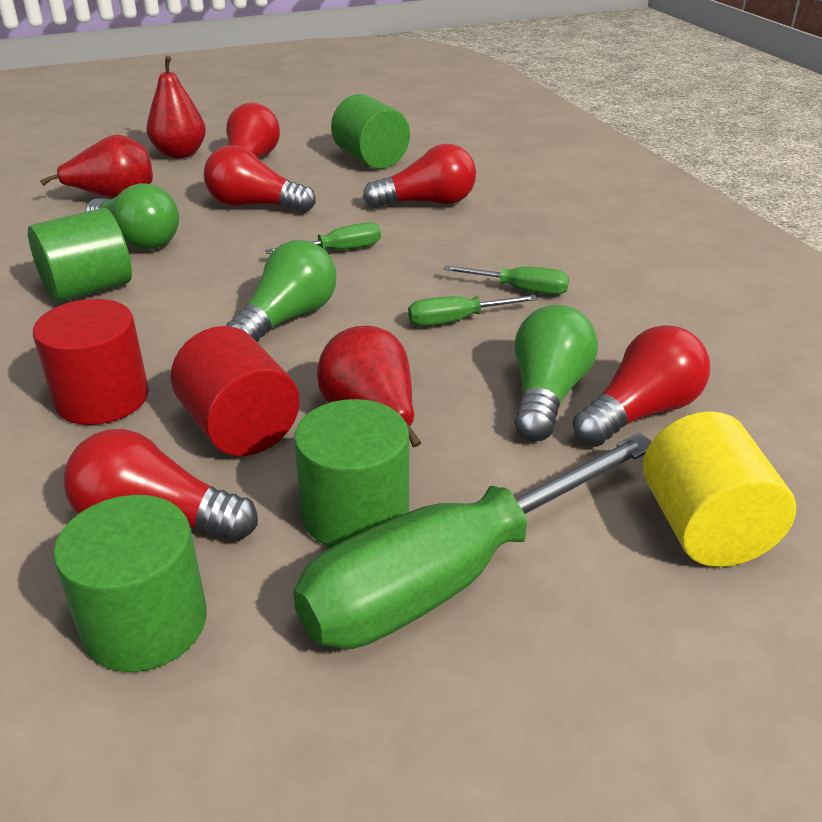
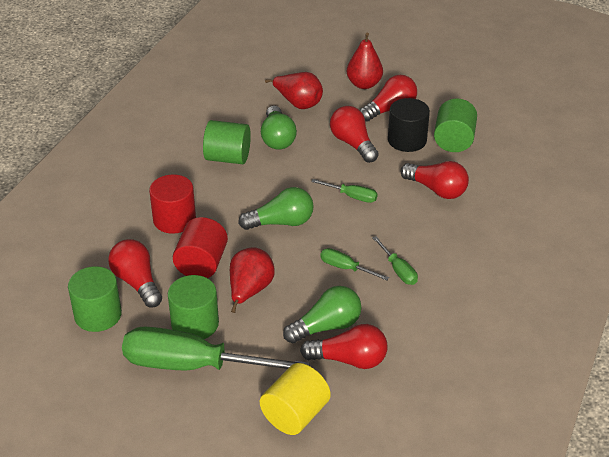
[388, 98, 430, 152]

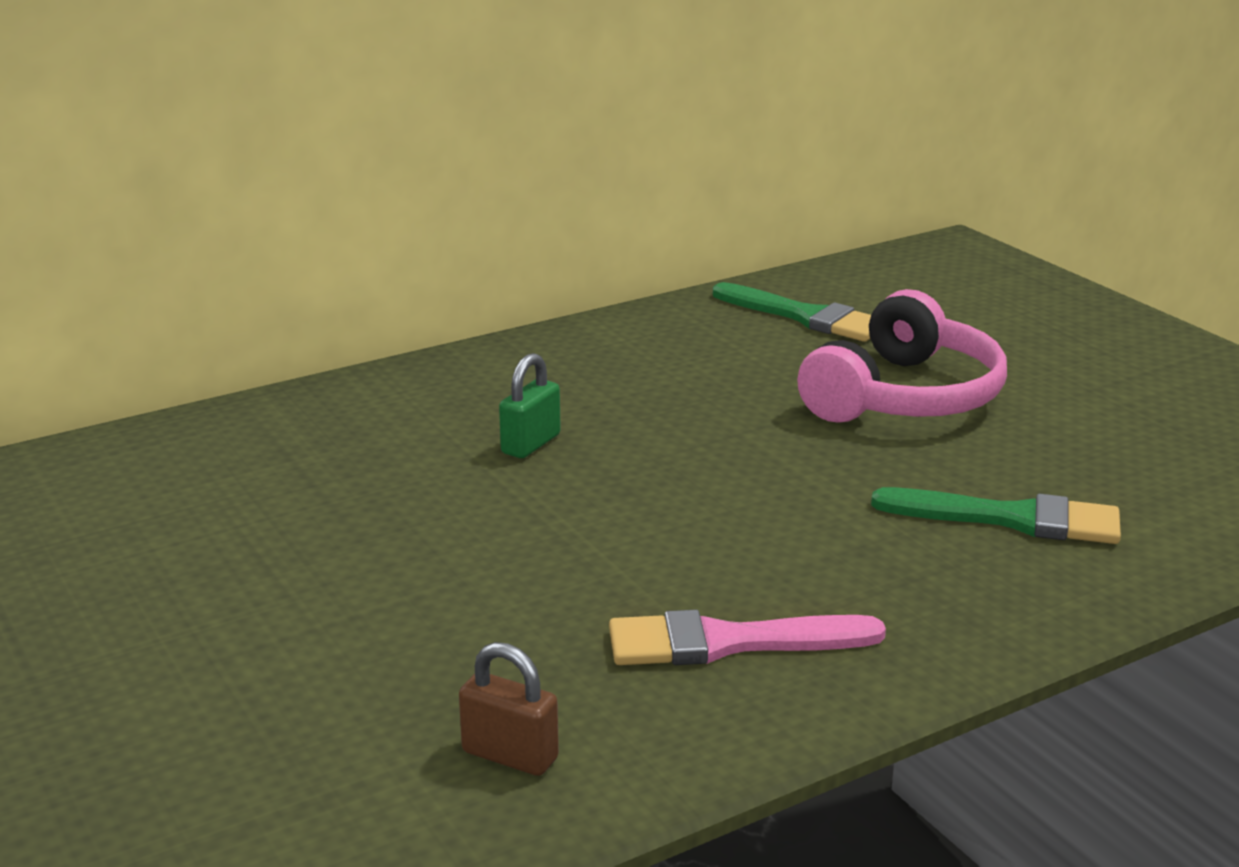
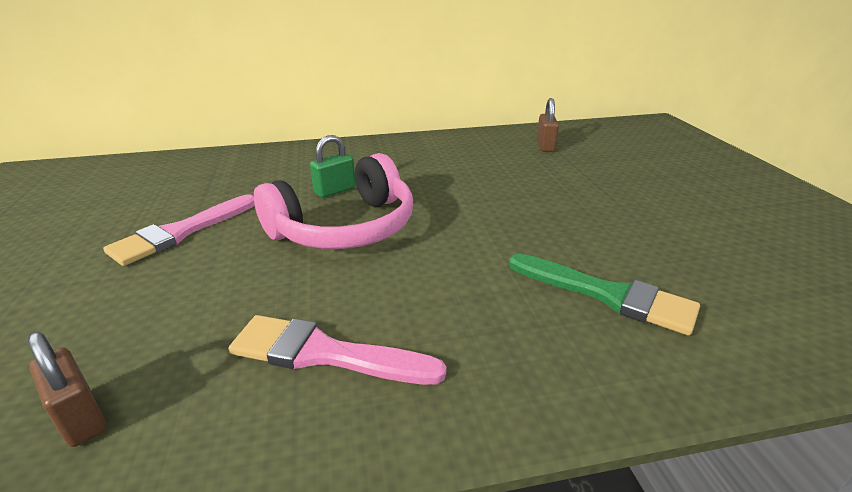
[103, 194, 255, 266]
[254, 153, 413, 249]
[537, 98, 559, 152]

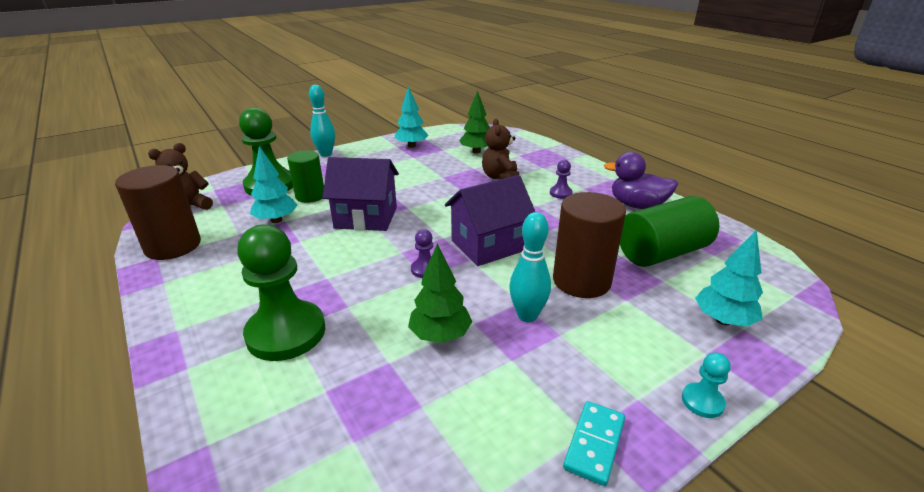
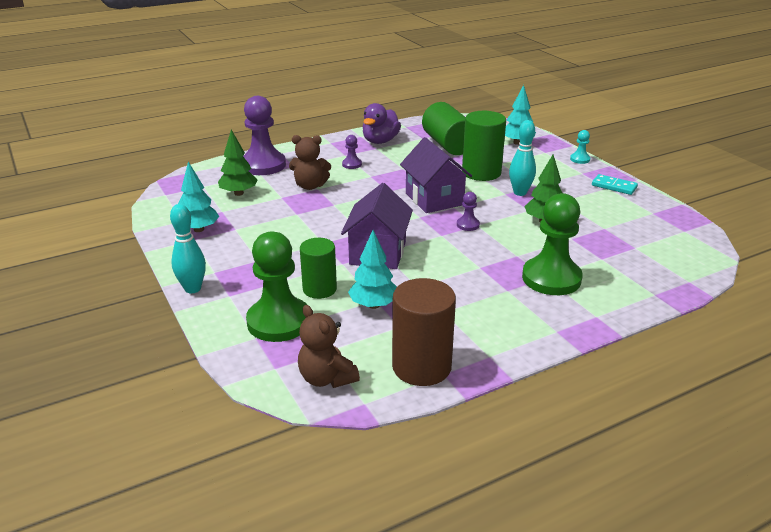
[243, 96, 286, 175]
[462, 111, 506, 181]

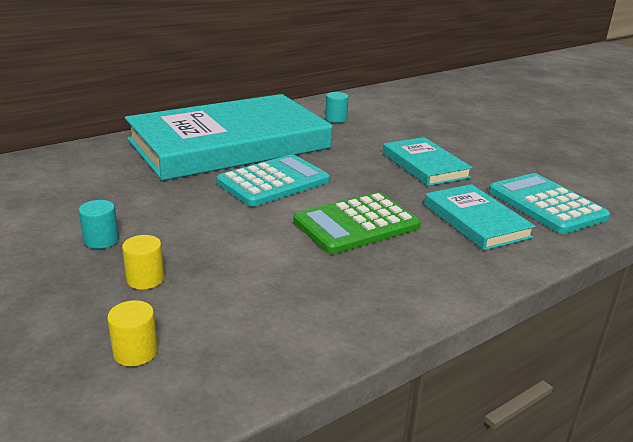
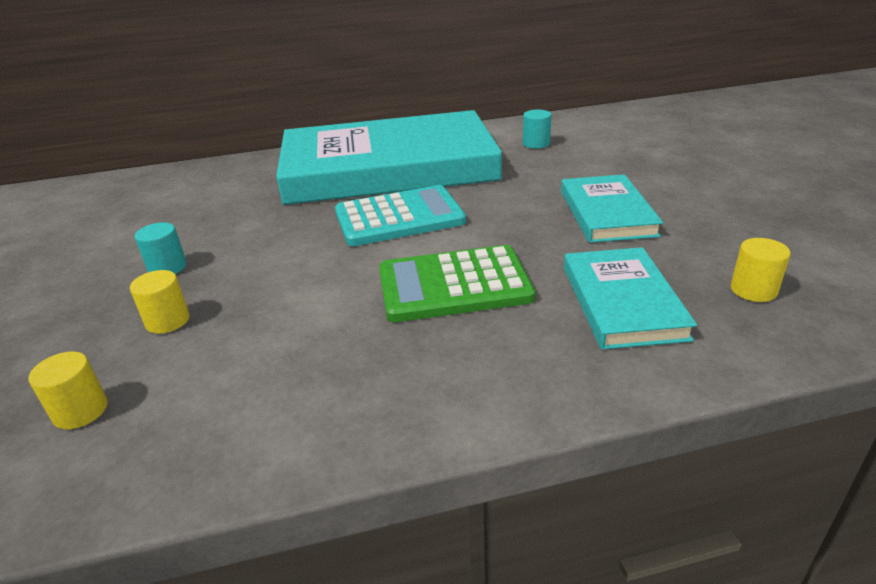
[731, 238, 791, 302]

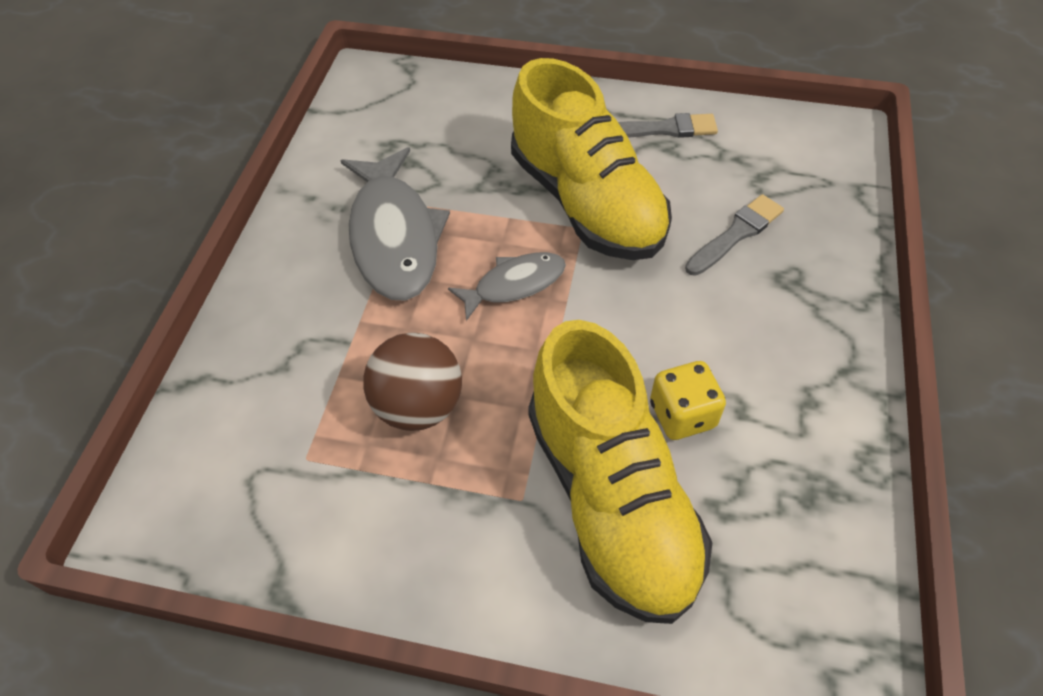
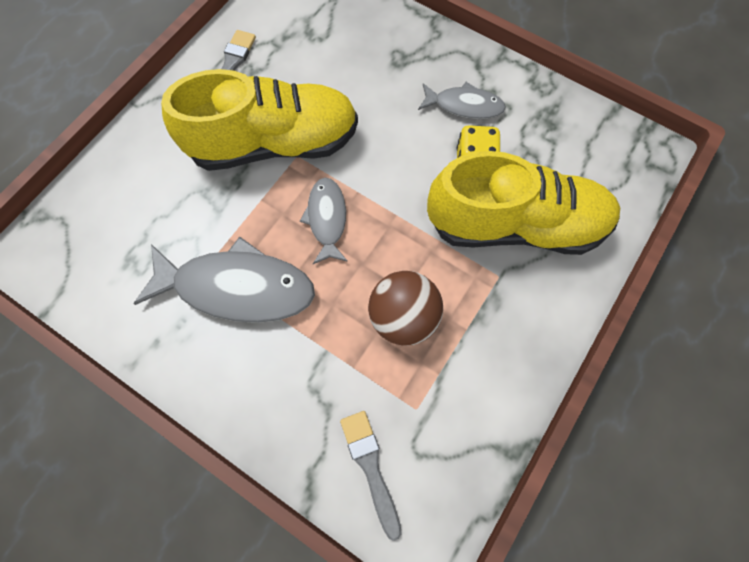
[418, 82, 506, 119]
[340, 411, 402, 541]

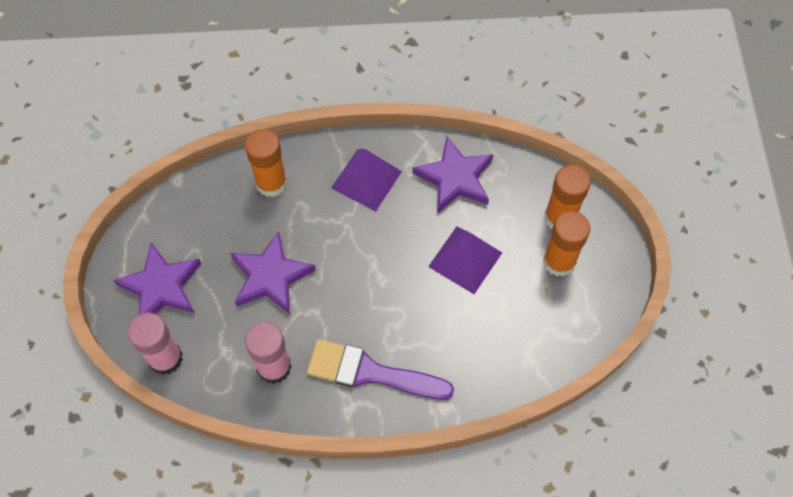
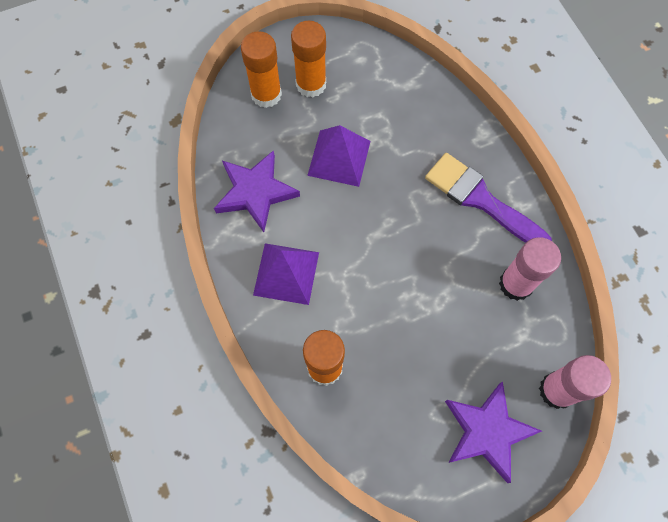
[230, 231, 316, 314] (first image)
[425, 153, 552, 243]

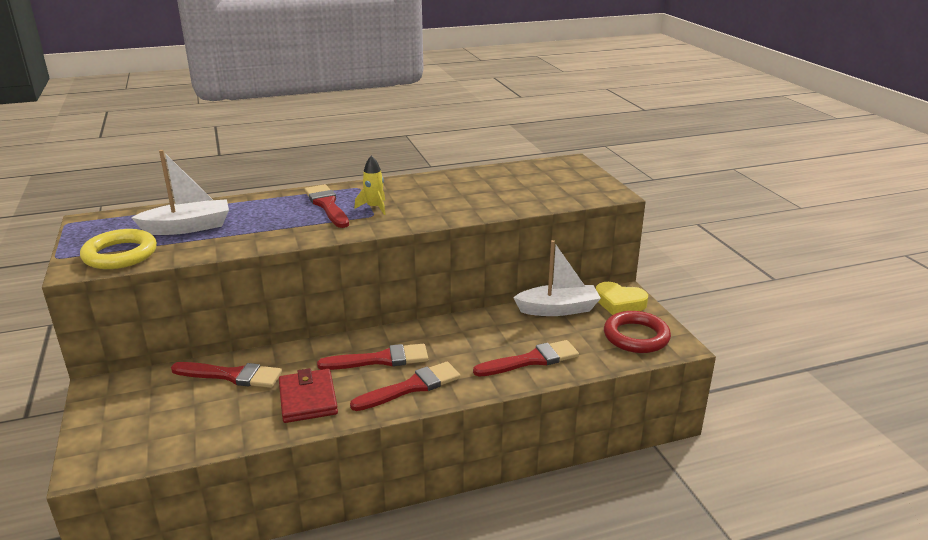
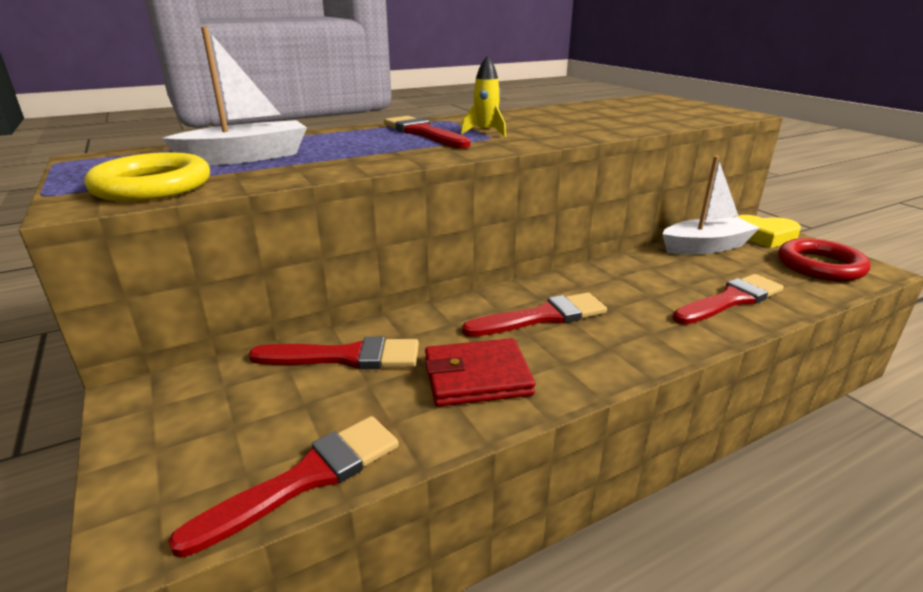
[168, 416, 399, 557]
[425, 338, 535, 406]

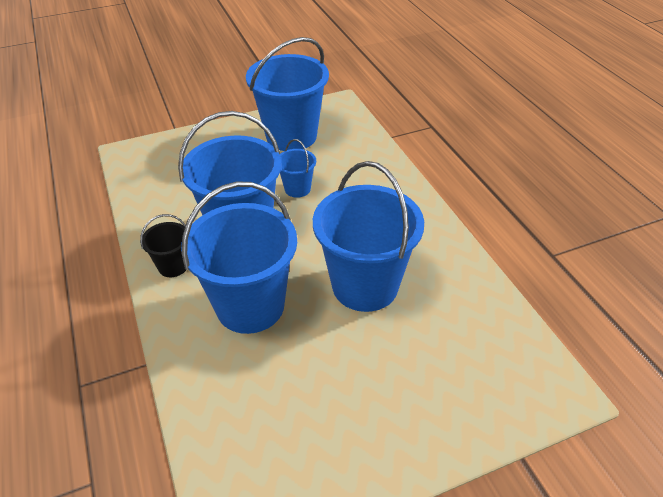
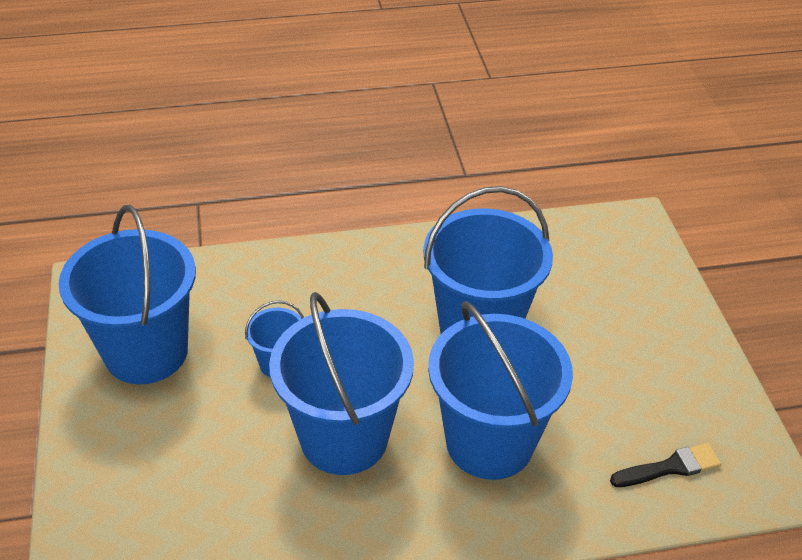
[140, 214, 186, 277] (first image)
[610, 443, 722, 487]

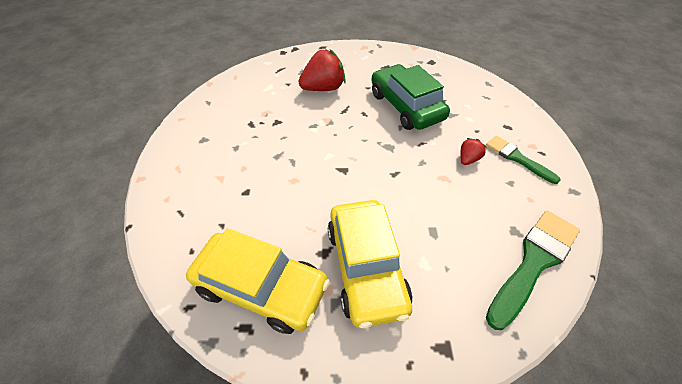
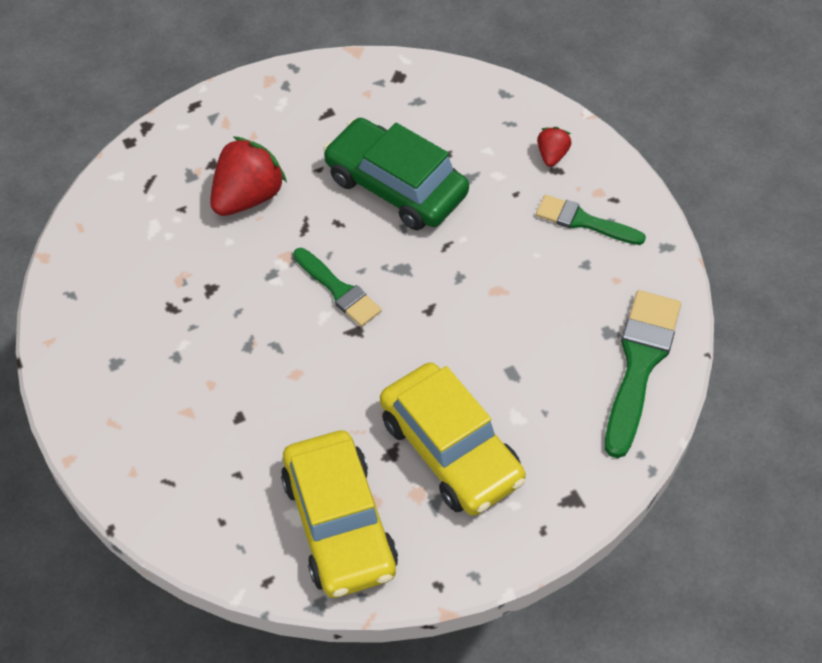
[293, 248, 382, 327]
[537, 127, 571, 167]
[281, 430, 398, 598]

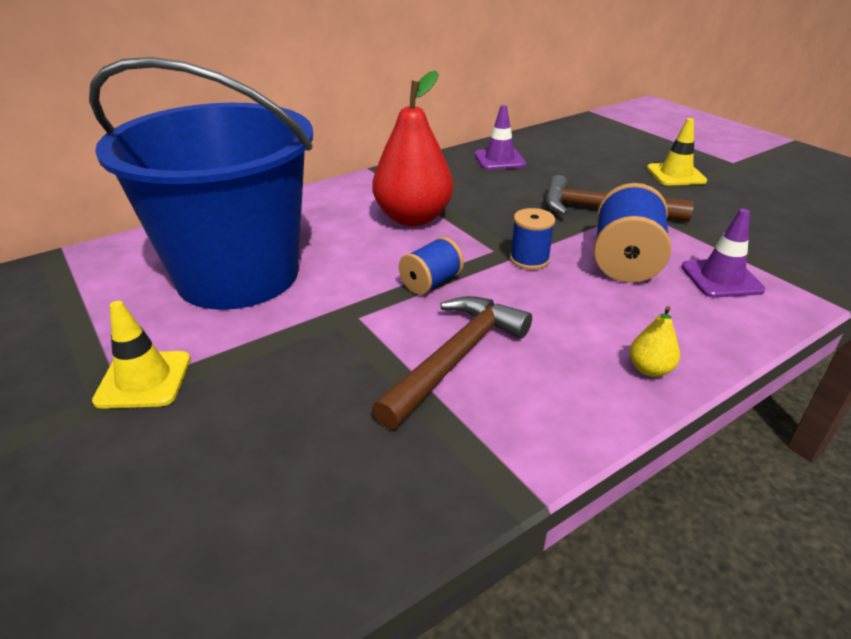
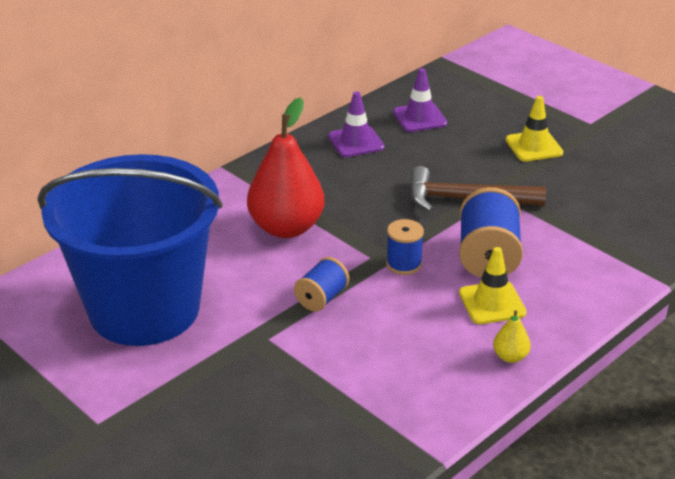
[372, 296, 532, 429] (first image)
[459, 247, 527, 324]
[393, 68, 447, 132]

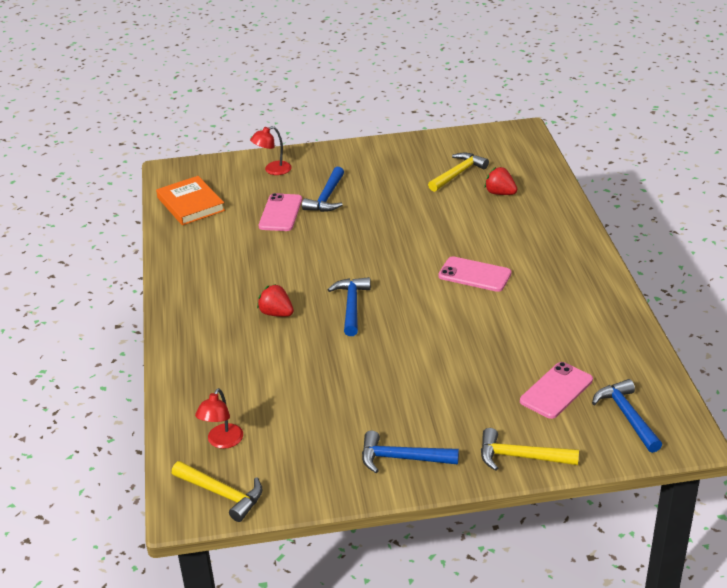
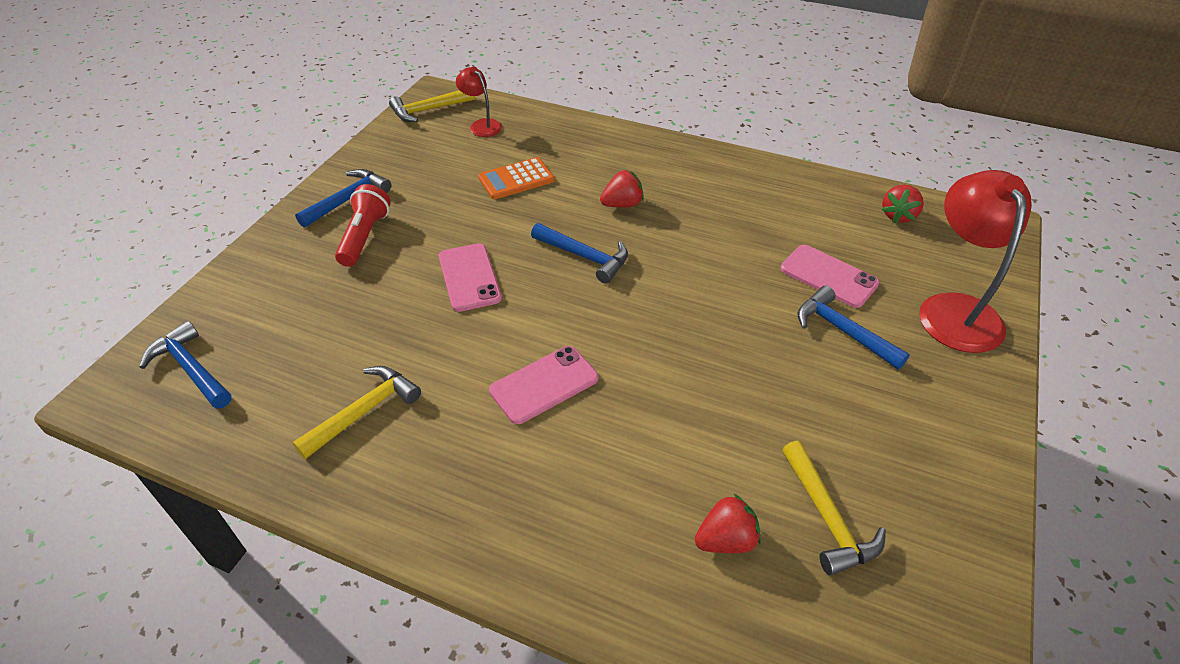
[335, 184, 391, 267]
[478, 157, 555, 199]
[292, 366, 421, 459]
[439, 243, 502, 312]
[882, 185, 924, 223]
[140, 321, 232, 409]
[919, 170, 1032, 353]

